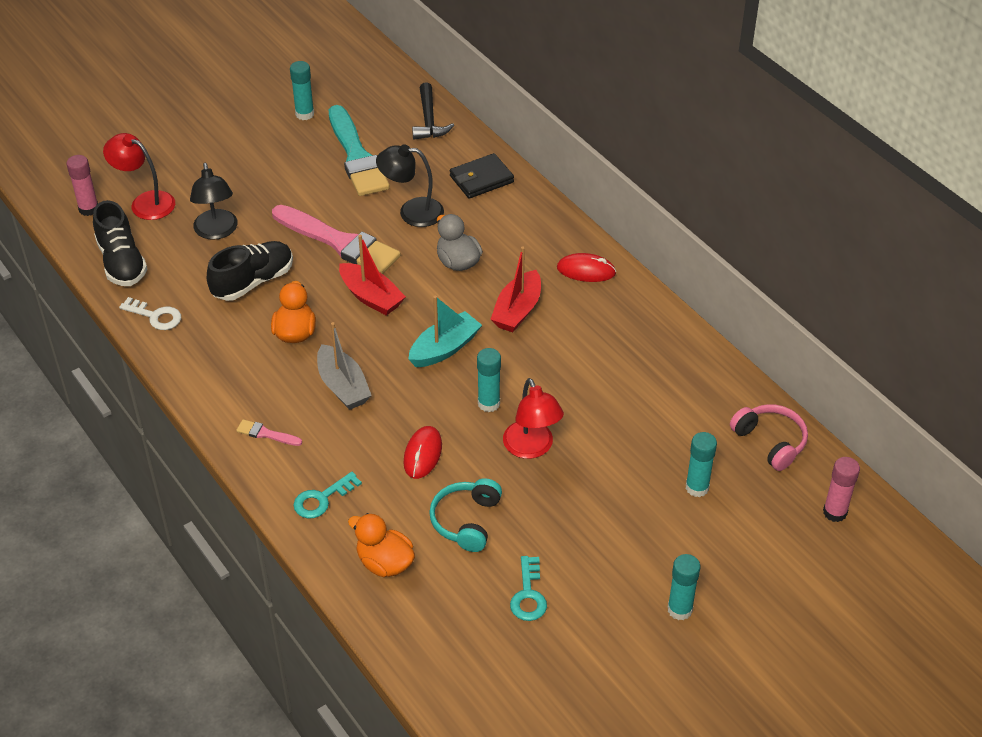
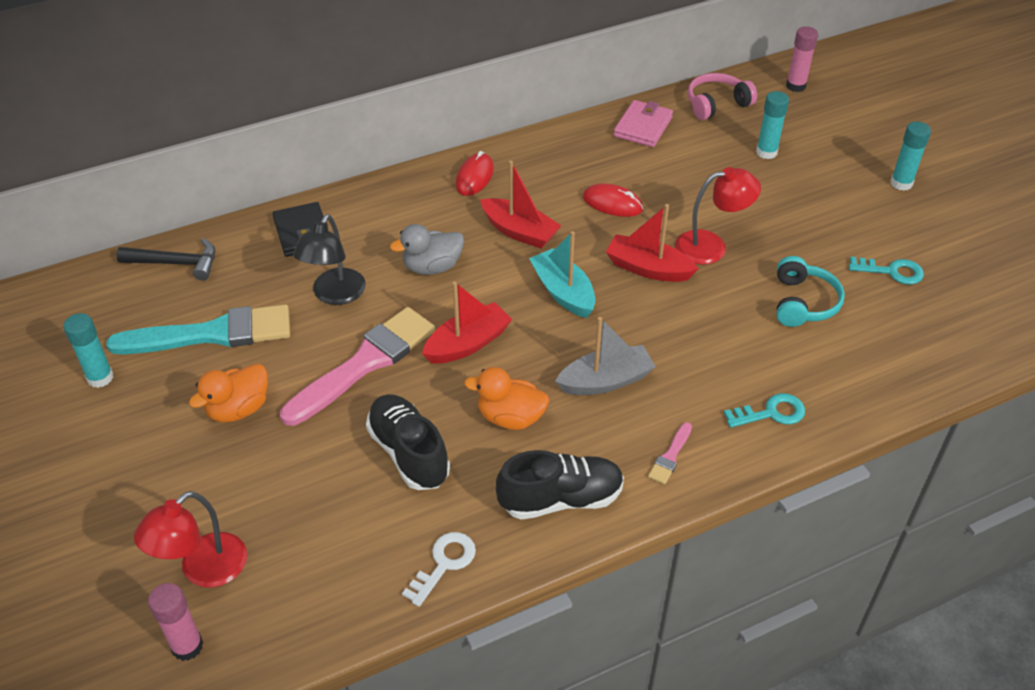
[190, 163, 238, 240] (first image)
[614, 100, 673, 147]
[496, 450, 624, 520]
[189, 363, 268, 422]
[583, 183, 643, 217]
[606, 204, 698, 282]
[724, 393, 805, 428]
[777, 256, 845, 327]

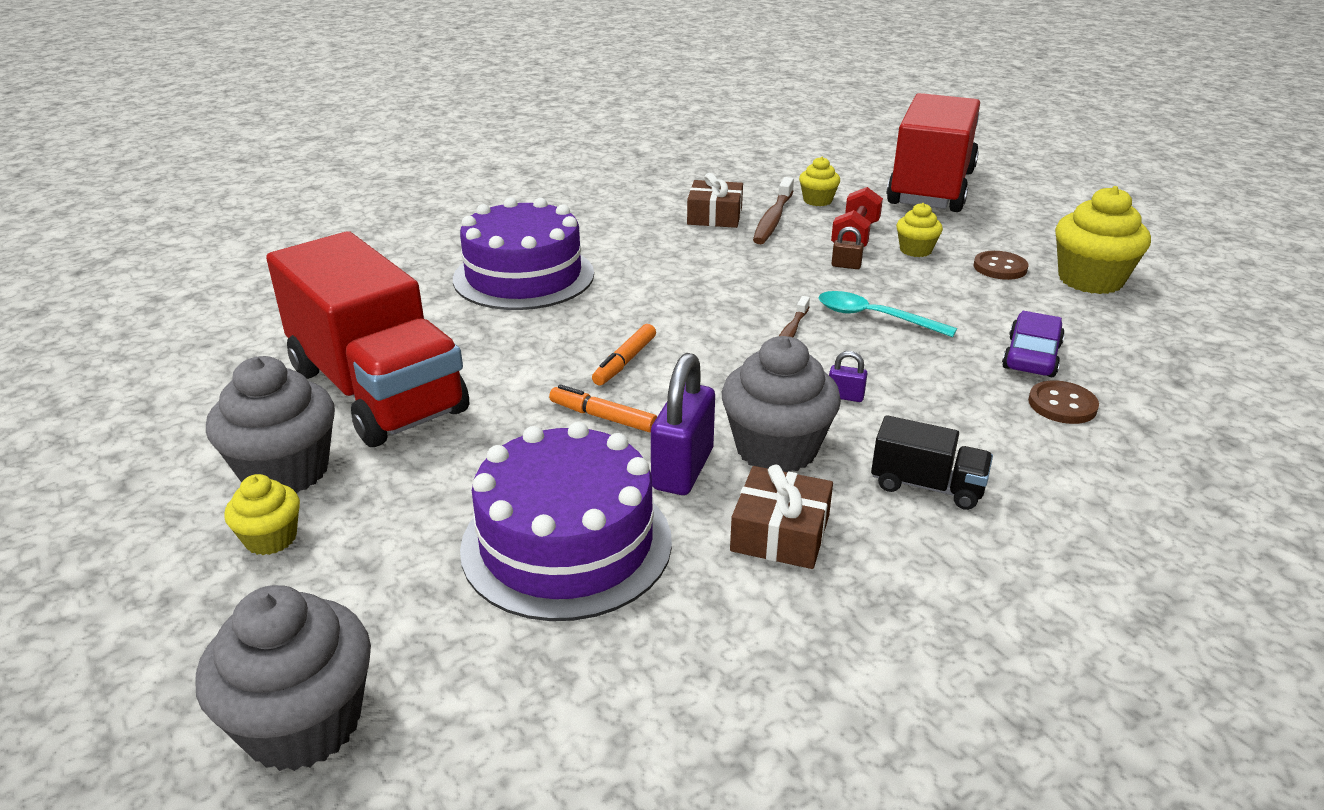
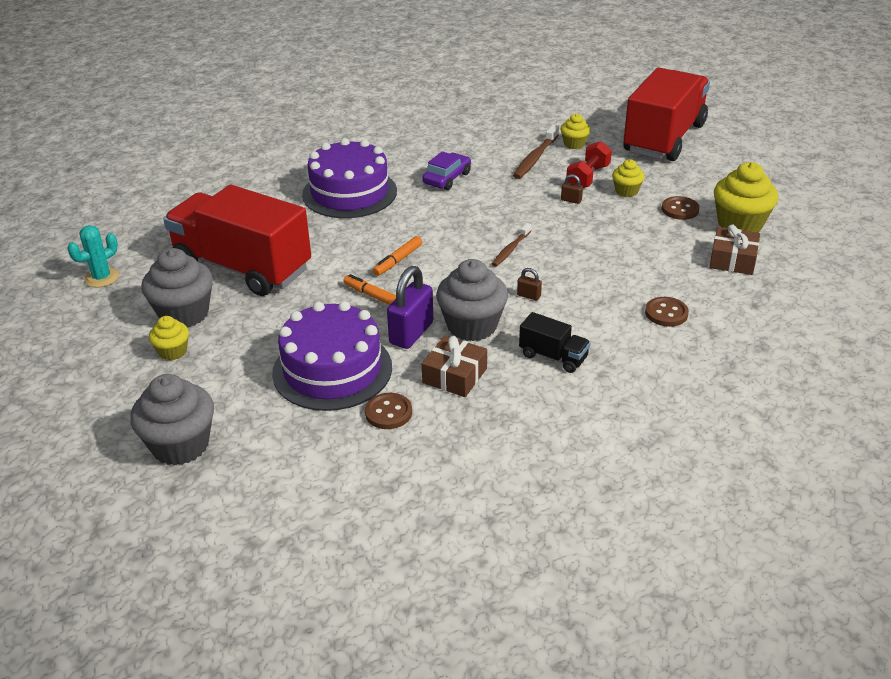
[819, 291, 957, 337] (first image)
[67, 225, 119, 287]
[365, 393, 412, 429]
[709, 225, 760, 275]
[422, 151, 471, 190]
[517, 268, 542, 300]
[163, 185, 311, 296]

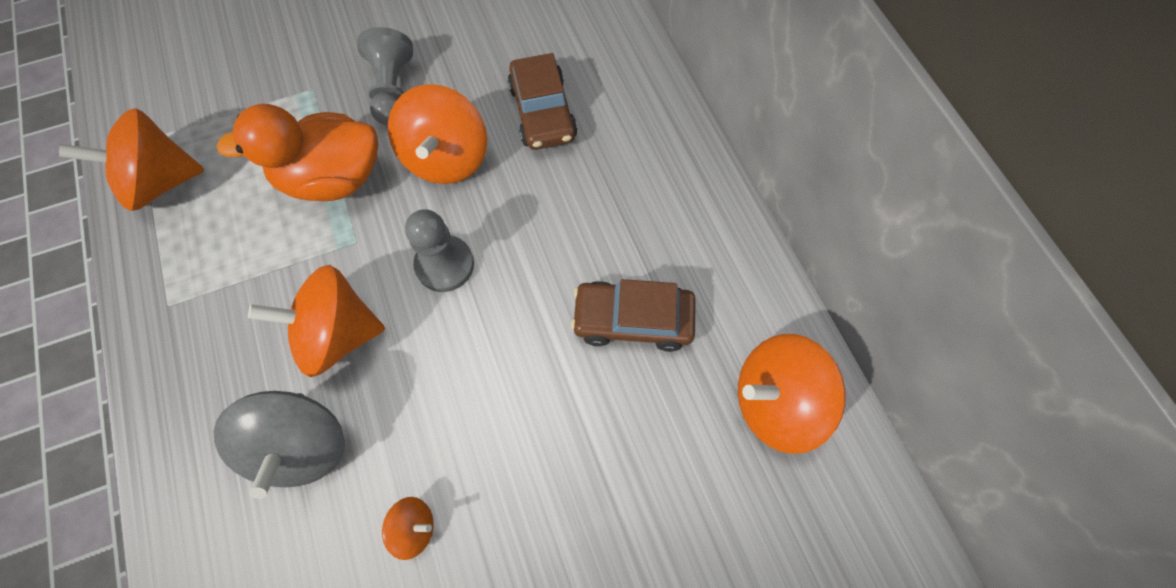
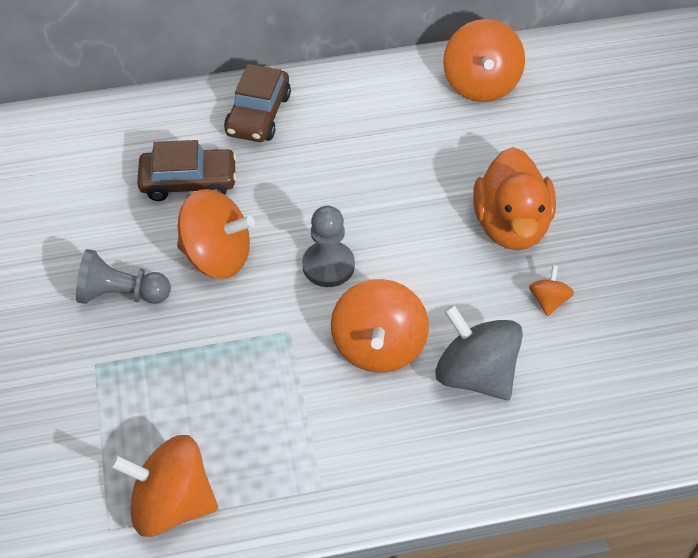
[473, 147, 556, 250]
[224, 64, 291, 142]
[110, 435, 218, 537]
[435, 305, 523, 400]

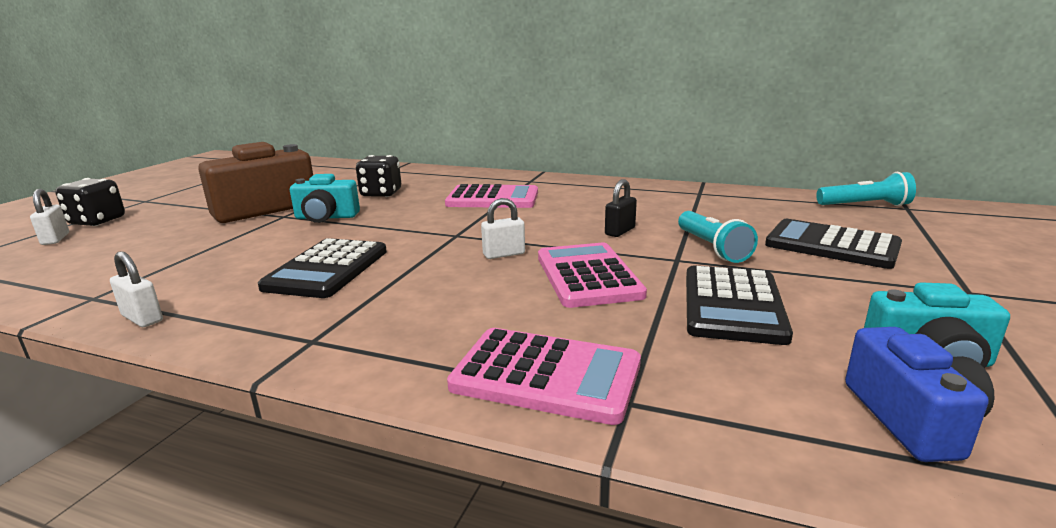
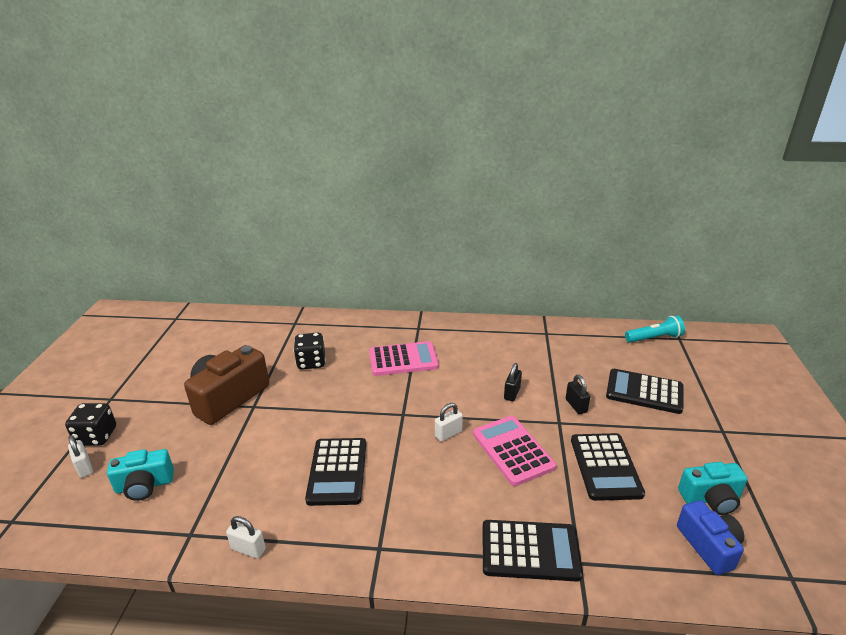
[107, 449, 174, 501]
[566, 375, 590, 414]
[482, 520, 583, 582]

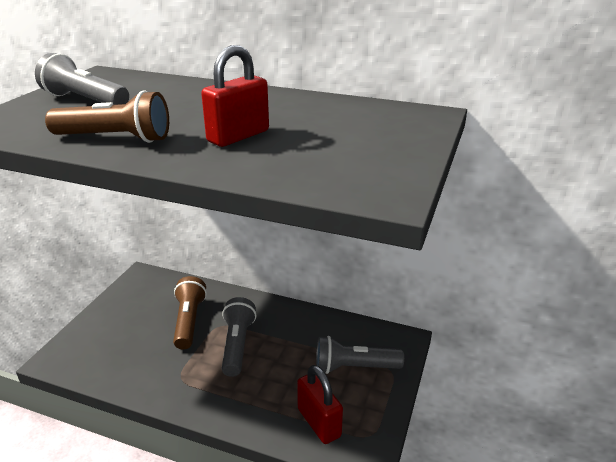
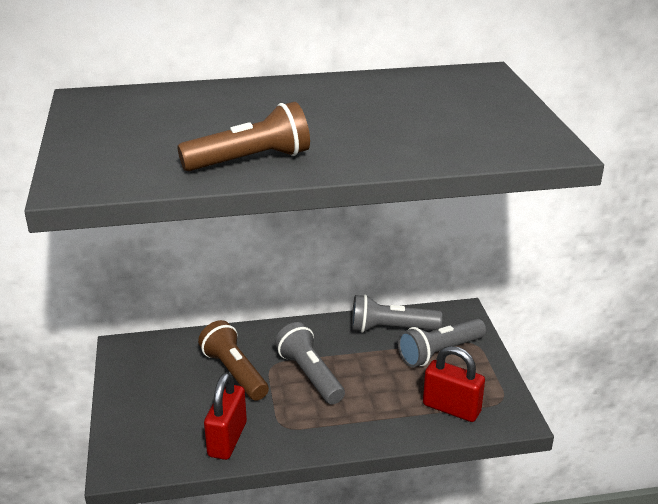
[352, 294, 442, 333]
[204, 372, 247, 460]

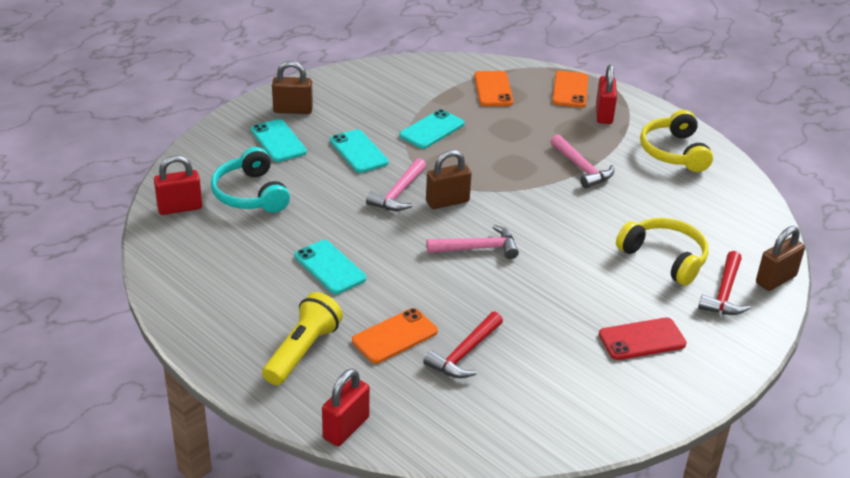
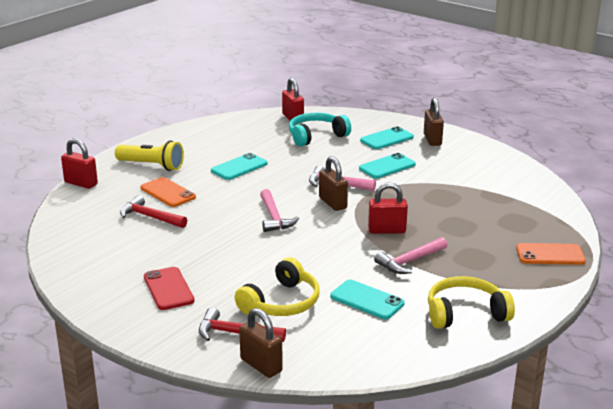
[474, 71, 513, 106] (first image)
[330, 280, 404, 320]
[368, 182, 408, 234]

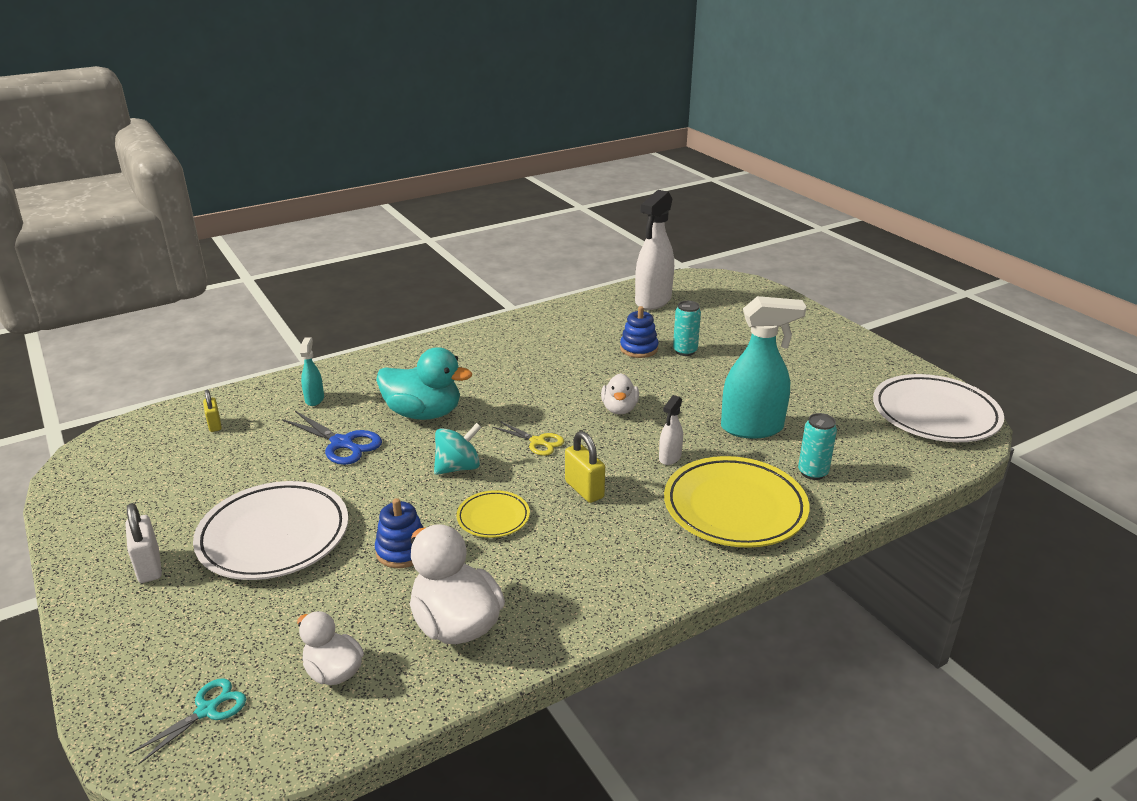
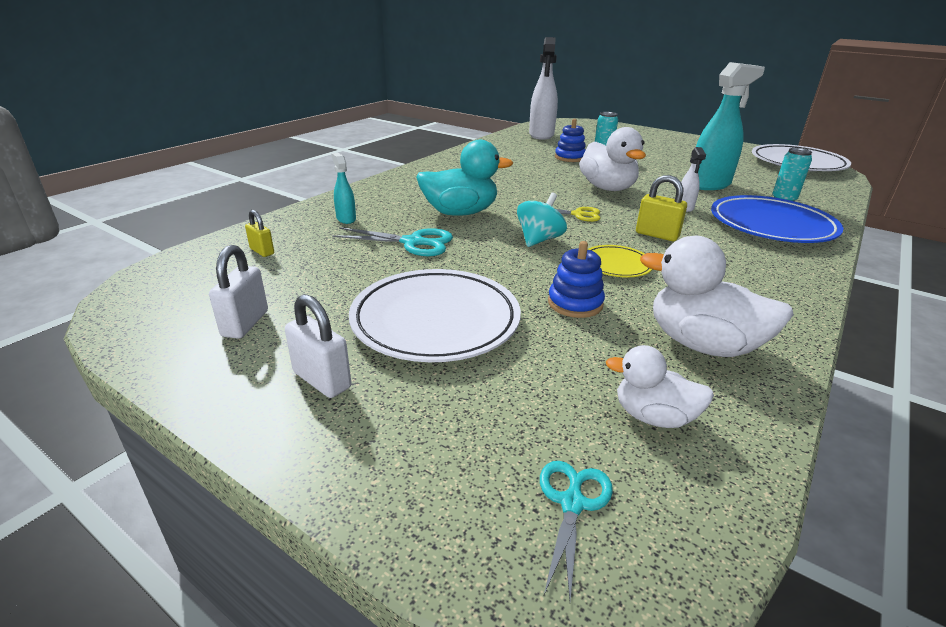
[209, 245, 268, 339]
[332, 227, 453, 256]
[711, 195, 844, 243]
[579, 127, 646, 191]

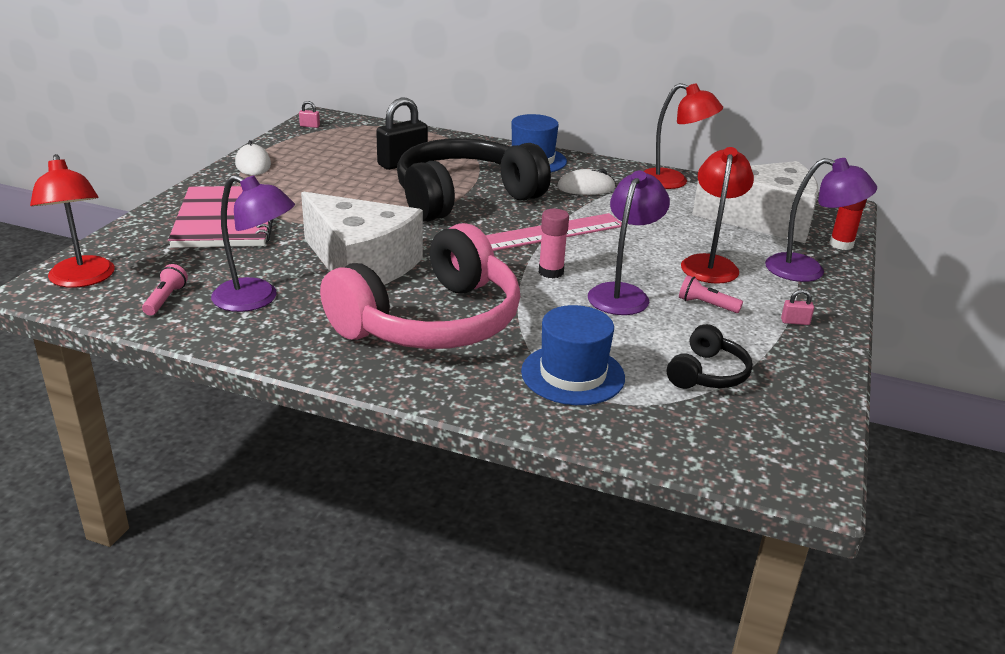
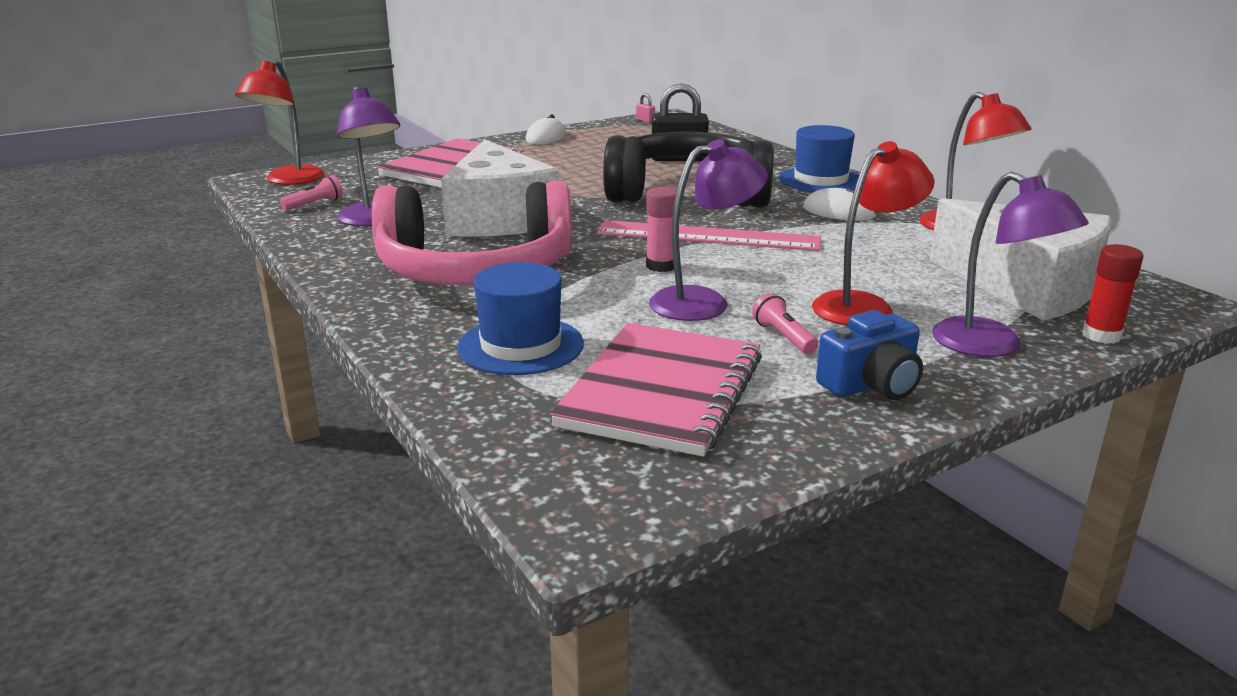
[550, 323, 762, 457]
[816, 310, 923, 400]

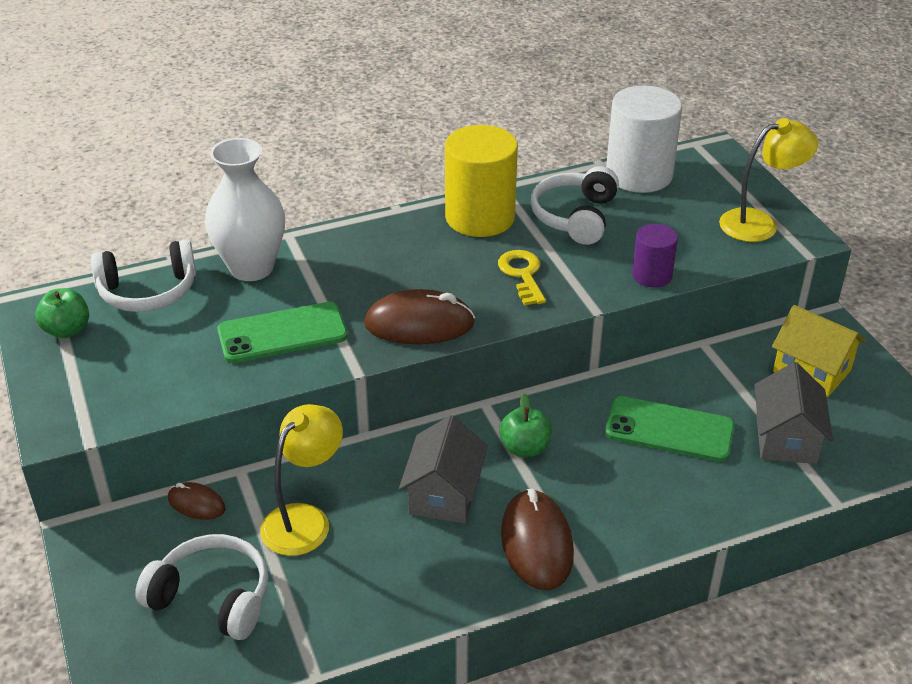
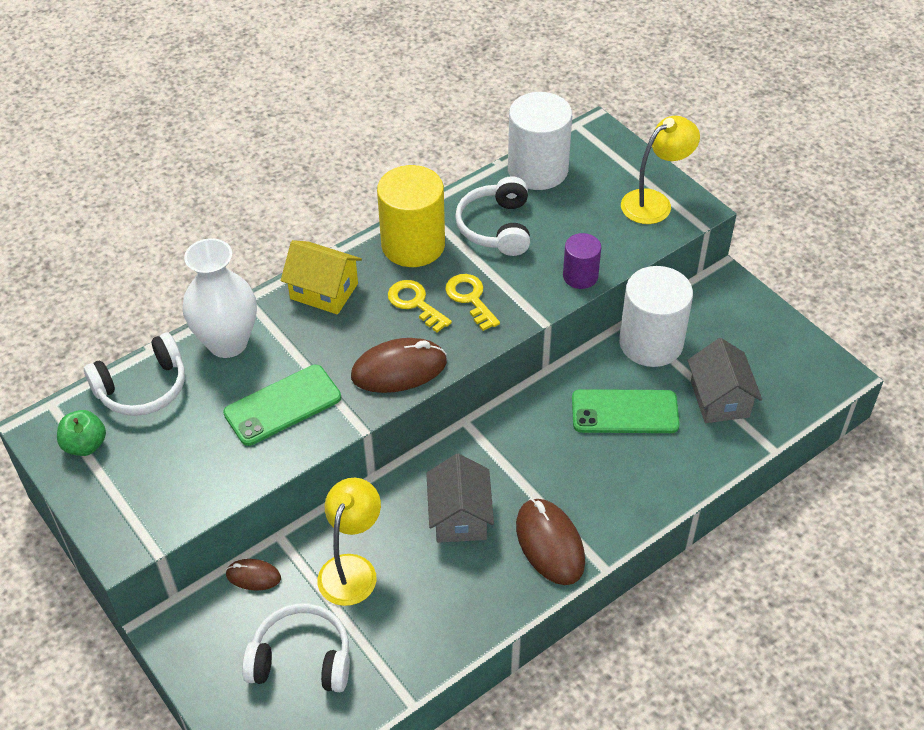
[499, 393, 552, 457] (first image)
[388, 280, 452, 333]
[619, 266, 693, 367]
[281, 240, 362, 315]

